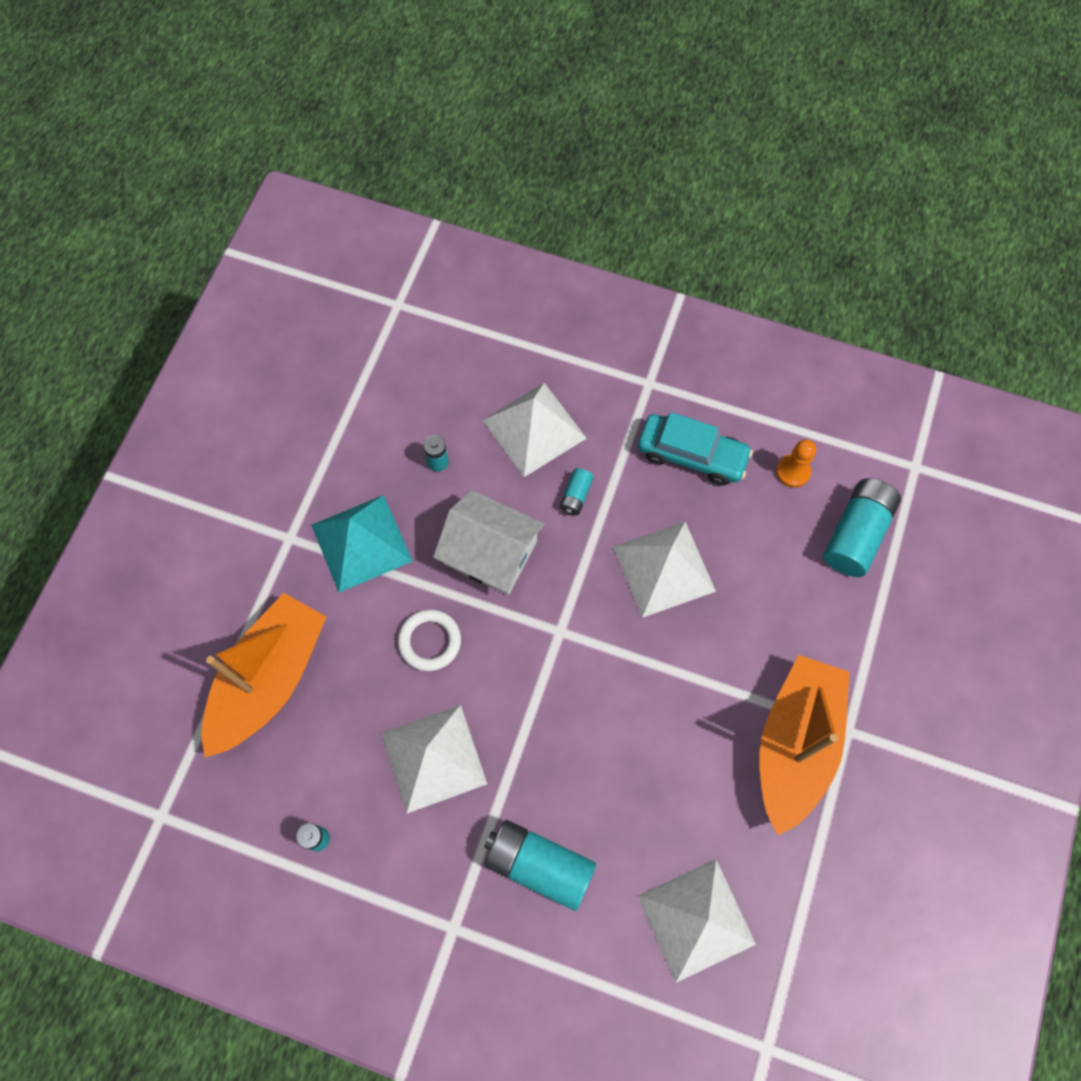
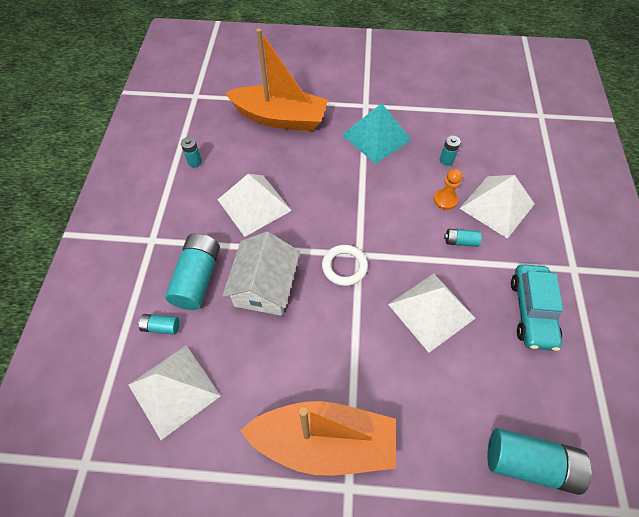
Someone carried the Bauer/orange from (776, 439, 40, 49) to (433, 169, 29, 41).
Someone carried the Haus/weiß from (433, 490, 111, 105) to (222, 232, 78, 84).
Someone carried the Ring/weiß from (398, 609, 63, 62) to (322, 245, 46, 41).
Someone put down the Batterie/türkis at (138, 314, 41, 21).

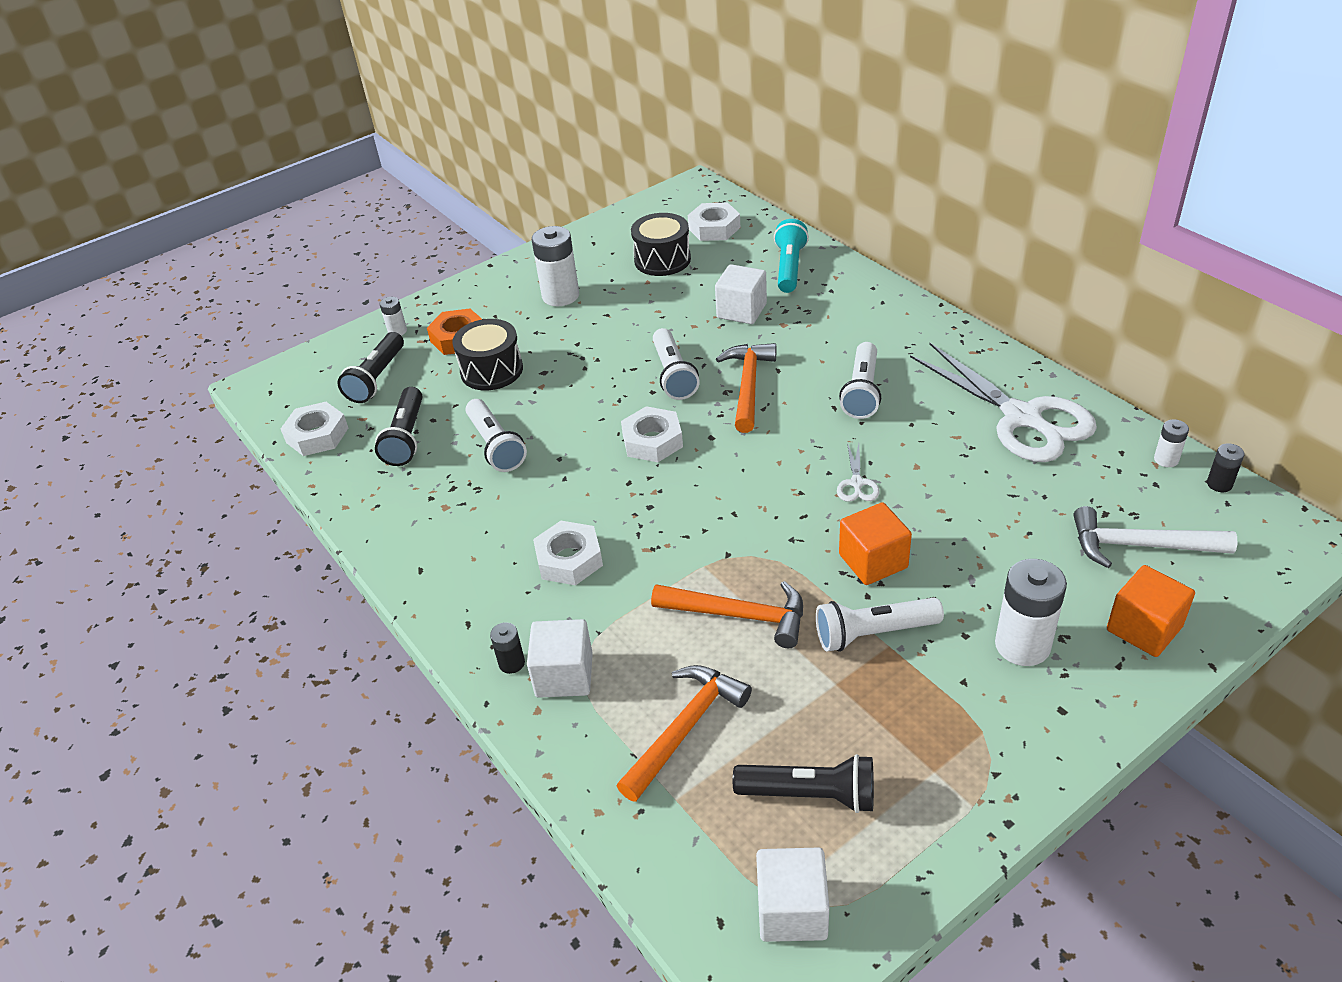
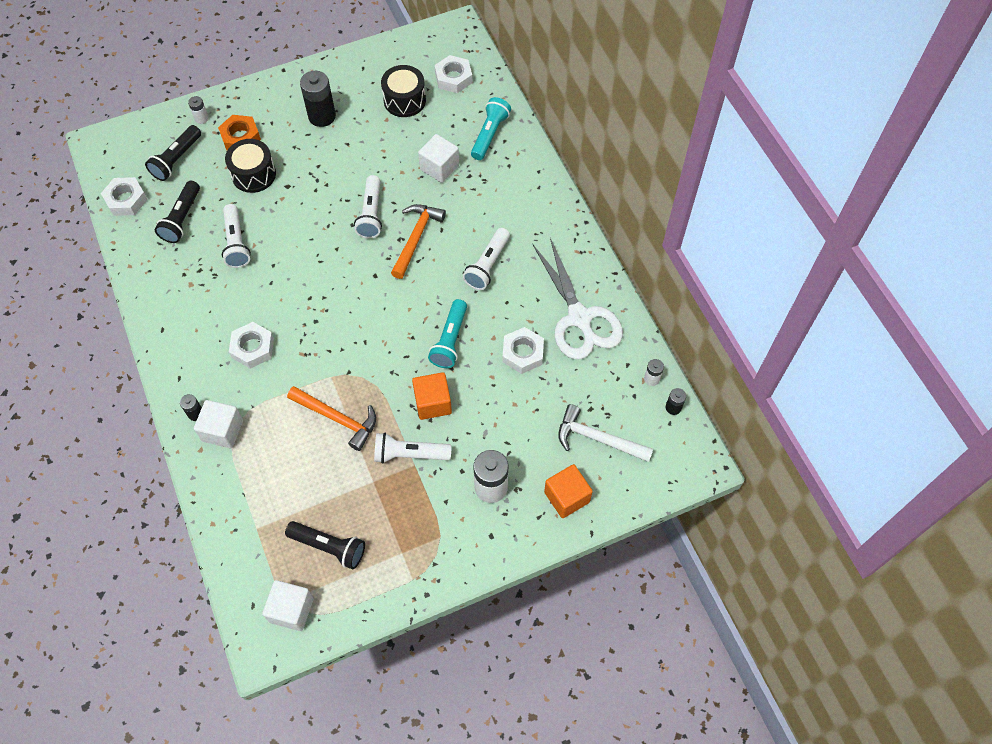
Someone repainted the Batterie/weiß at (532, 226, 47, 80), which became the Batterie/schwarz at (300, 71, 36, 56).
Someone carried the Sechskantmutter/weiß from (621, 406, 62, 56) to (502, 327, 42, 47).
Someone swapped the Schere/weiß at (837, 443, 43, 59) for the Taschenlampe/türkis at (428, 299, 39, 69).
Someone took away the Hammer/orange at (617, 665, 135, 137).

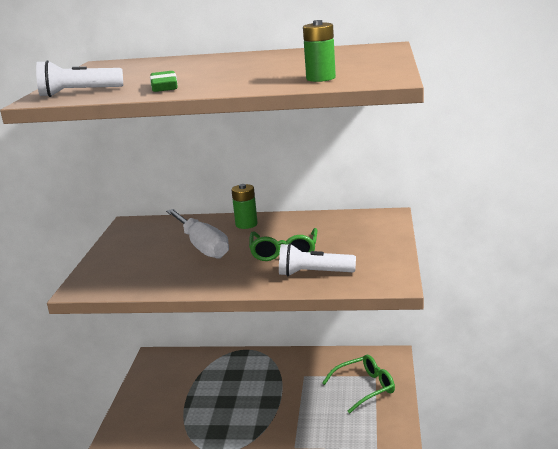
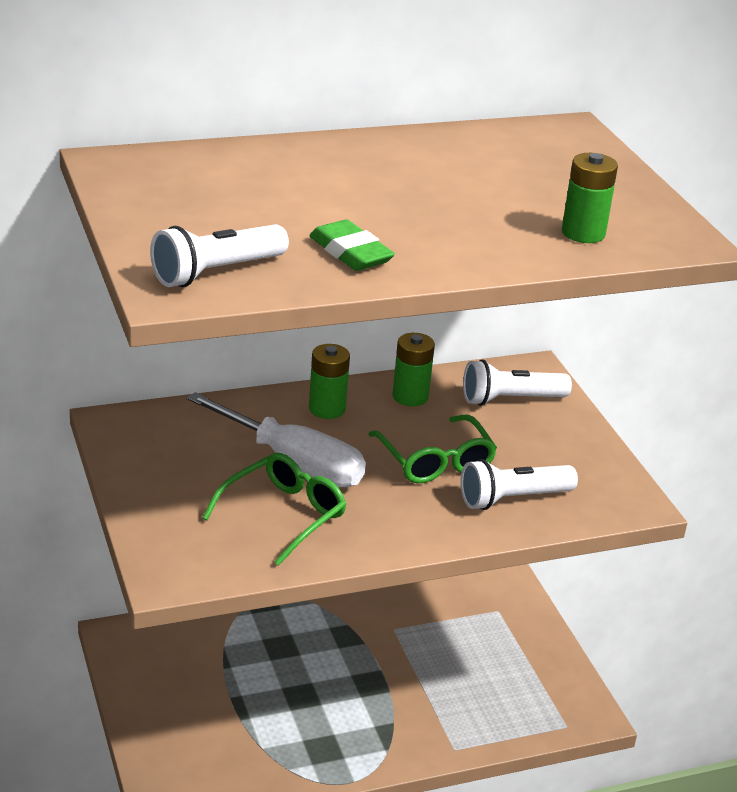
Someone carried the Brille/grün from (322, 355, 73, 58) to (202, 453, 144, 113).
Someone put down the Batterie/grün at (392, 333, 43, 73).
Someone put down the Taschenlampe/weiß at (463, 360, 109, 46).

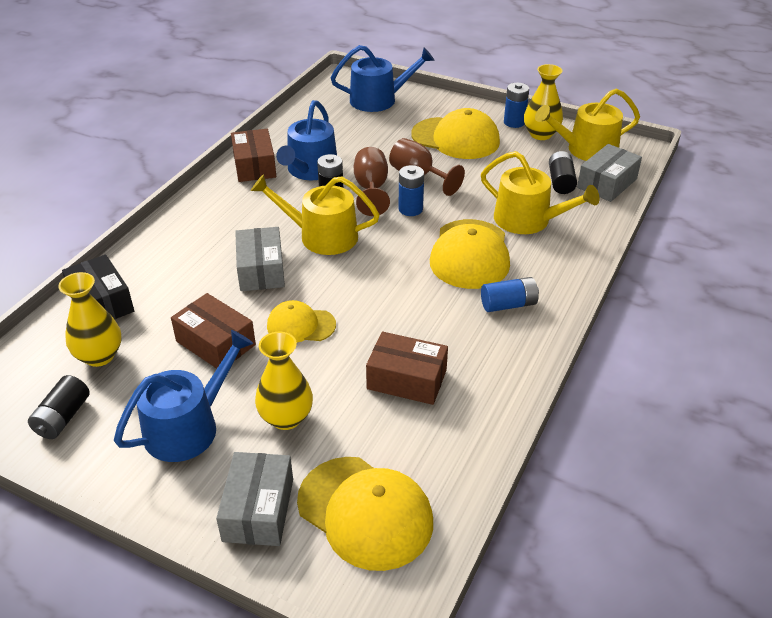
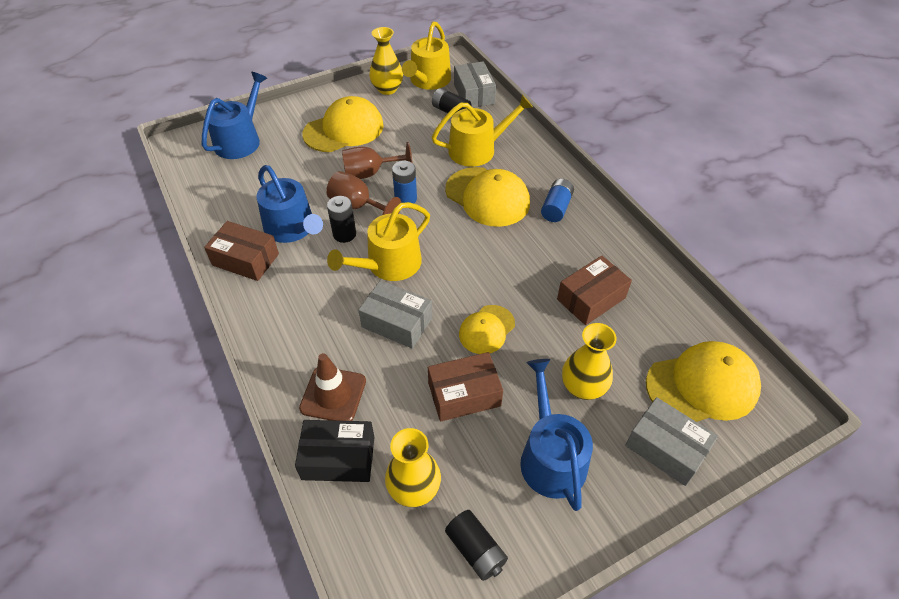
Someone took away the Batterie/blau at (504, 83, 25, 45).
Someone put down the Leitkegel/braun at (299, 353, 67, 68).

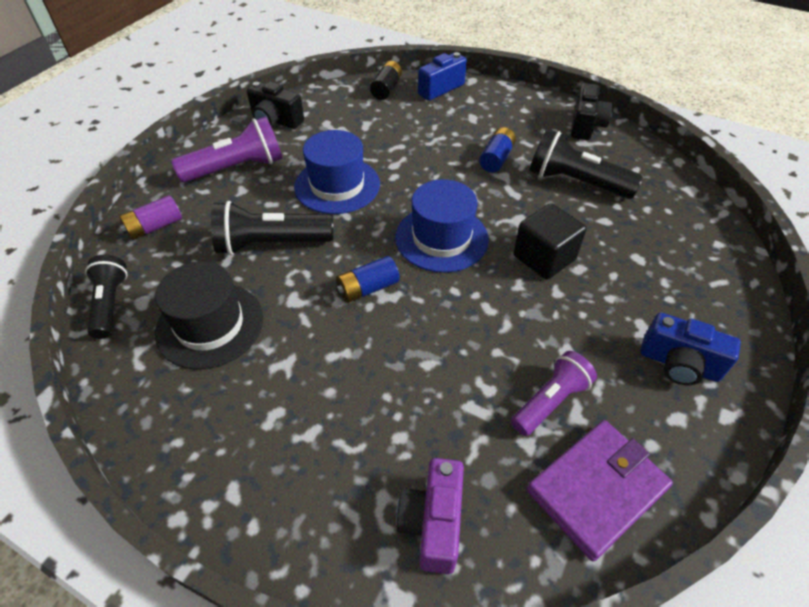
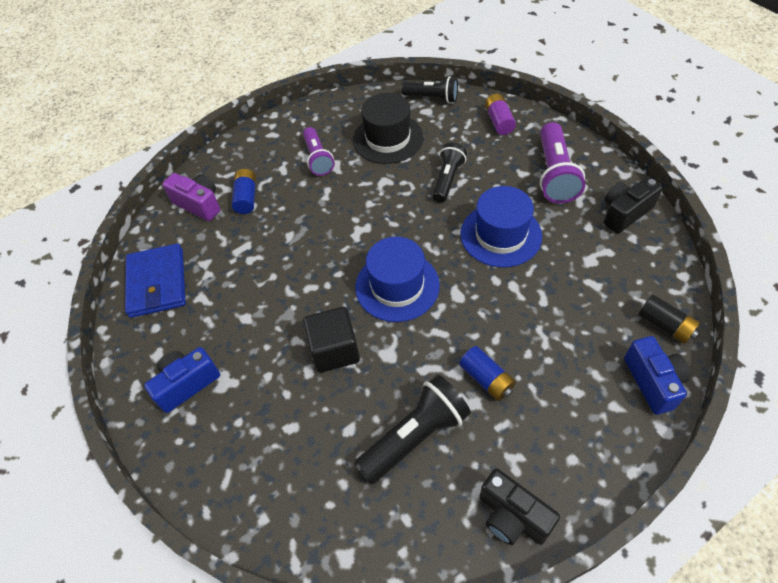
Someone scaled the Taschenlampe/schwarz at (211, 201, 122, 54) by 0.66.
Someone carried the Batterie/blau from (336, 256, 64, 47) to (232, 169, 24, 45).
Someone carried the Taschenlampe/lila from (511, 351, 86, 85) to (303, 127, 31, 49).
Someone repainted the Geldbörse/lila at (527, 420, 146, 141), which became the Geldbörse/blau at (125, 243, 61, 75).

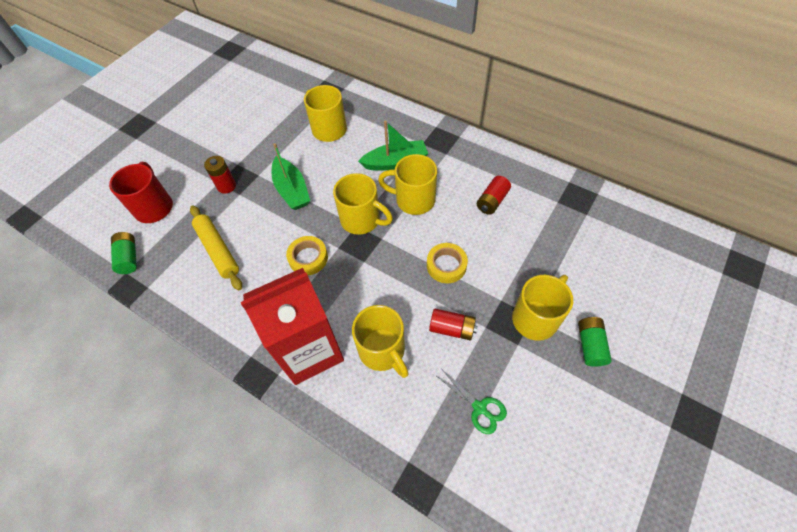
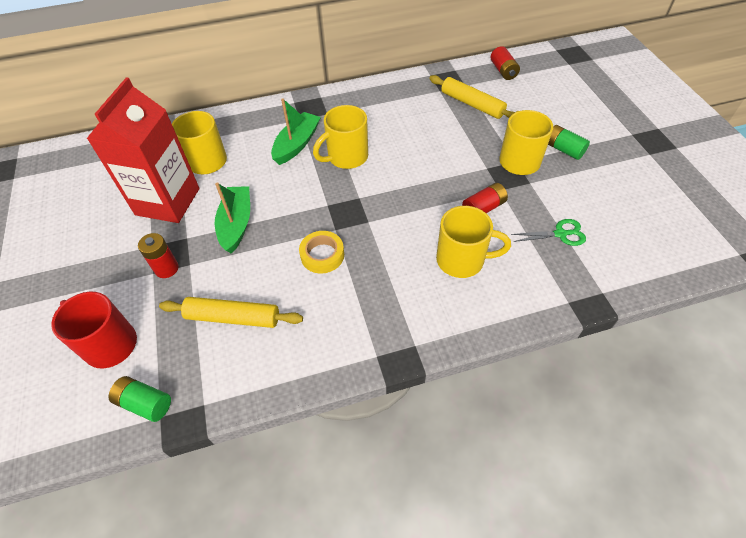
Someone rotated the Boot/grün at (272, 143, 38, 67) by 105 degrees counterclockwise.
Someone took away the Tasse/gelb at (333, 173, 60, 62).
Someone carried the Batterie/rot from (477, 176, 34, 39) to (491, 46, 29, 34).
Someone took away the Klebeband/gelb at (427, 243, 41, 40).
Someone carried the Getränkekarton/rot from (241, 268, 103, 117) to (86, 77, 113, 146).
Someone put down the Nudelholz/gelb at (429, 75, 86, 44).

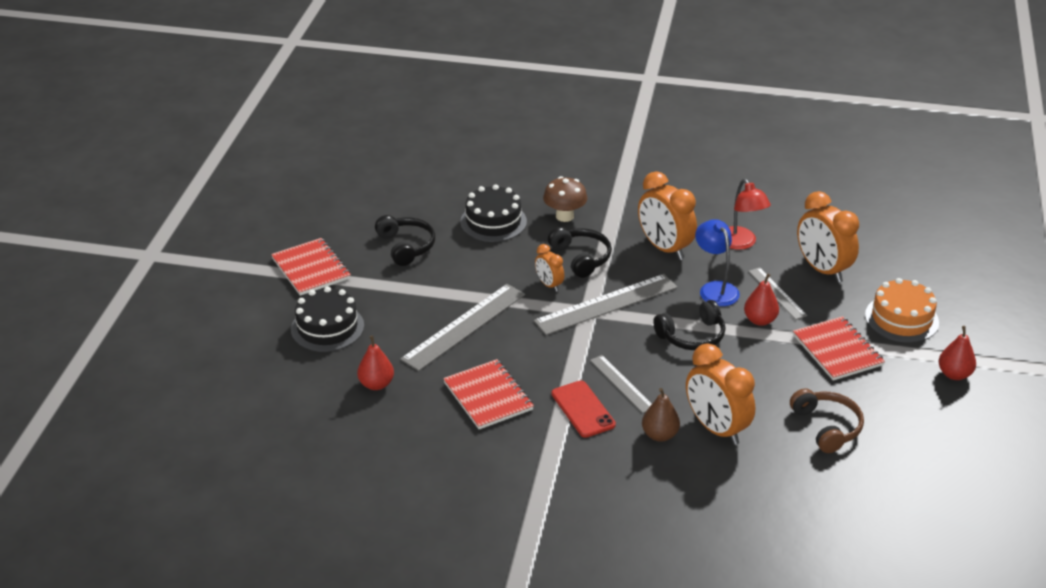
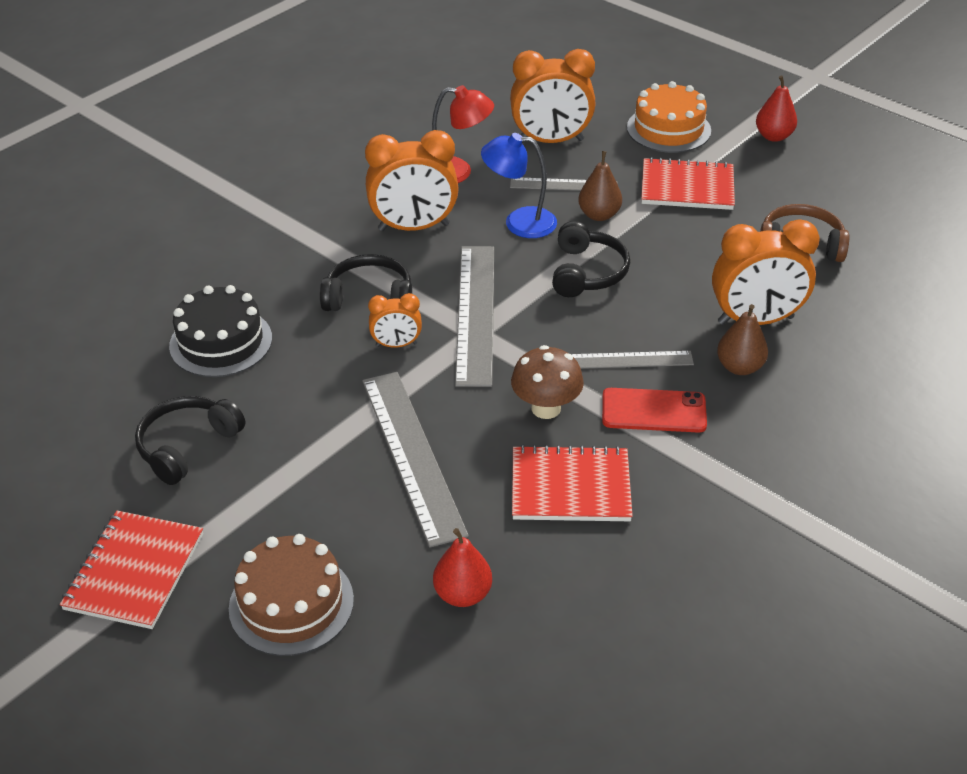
Someone carried the Pilz/braun from (543, 176, 44, 46) to (511, 345, 73, 74).
Someone rotated the Kopfhörer/schwarz at (375, 215, 60, 51) by 60 degrees counterclockwise.
Someone rotated the Notizbuch/rot at (271, 238, 80, 58) by 75 degrees counterclockwise.
Someone repainted the Birne/rot at (744, 273, 35, 53), which became the Birne/braun at (578, 151, 44, 70).
Someone repainted the Kuchen/schwarz at (291, 286, 73, 66), which became the Kuchen/braun at (229, 534, 125, 122).

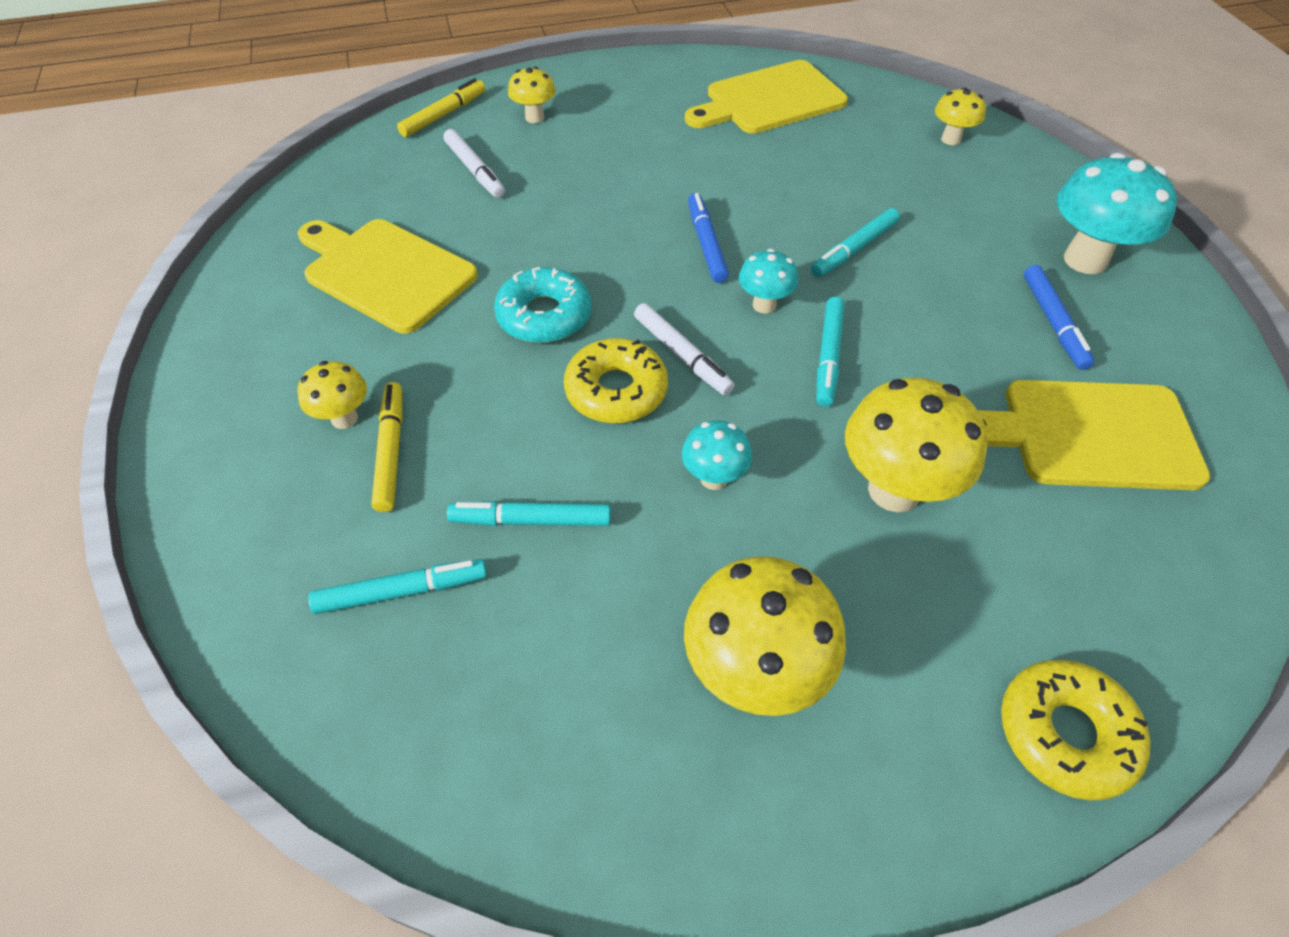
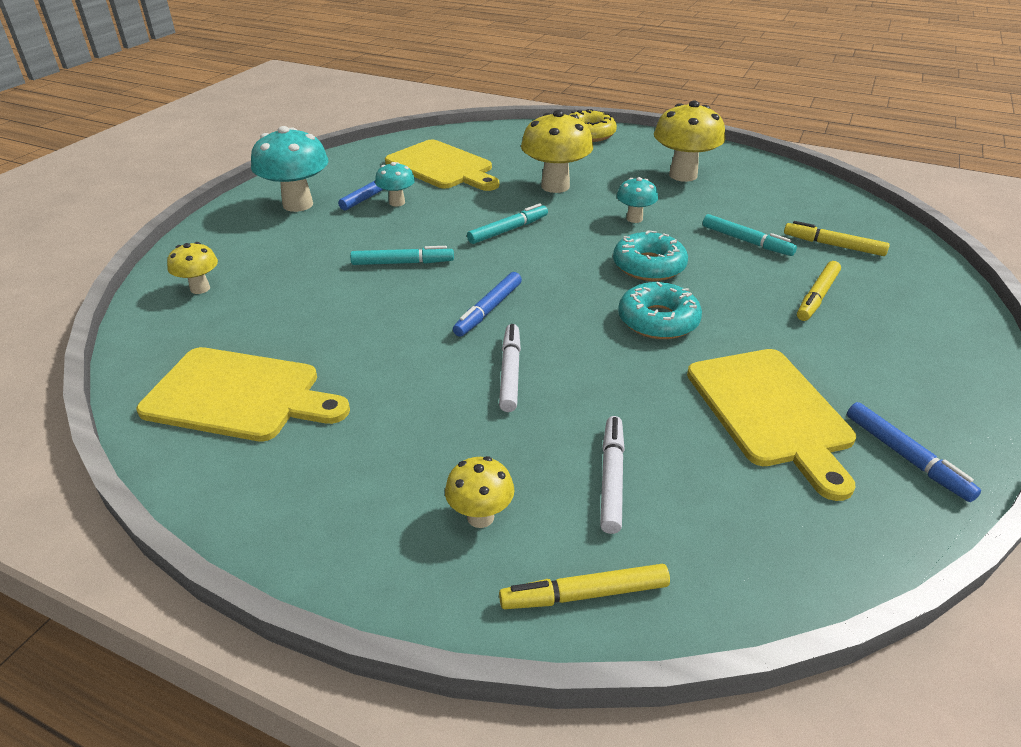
Someone carried the Pilz/türkis from (739, 249, 59, 64) to (375, 162, 40, 44).
Someone carried the Filzstift/weiß from (634, 303, 101, 92) to (499, 324, 22, 88).
Someone repainted the Donut/gelb at (564, 338, 104, 85), which became the Donut/türkis at (613, 230, 75, 51).
Someone took away the Pilz/gelb at (298, 361, 69, 68).
Someone repainted the Filzstift/türkis at (308, 559, 179, 55), which became the Filzstift/gelb at (784, 221, 106, 35).
Someone put down the Filzstift/blau at (847, 402, 134, 100).

